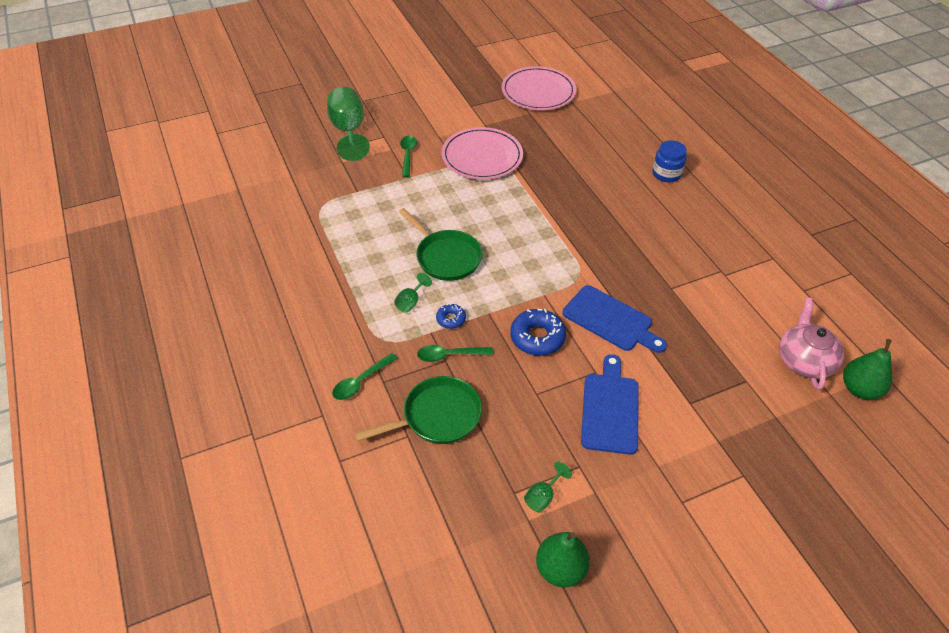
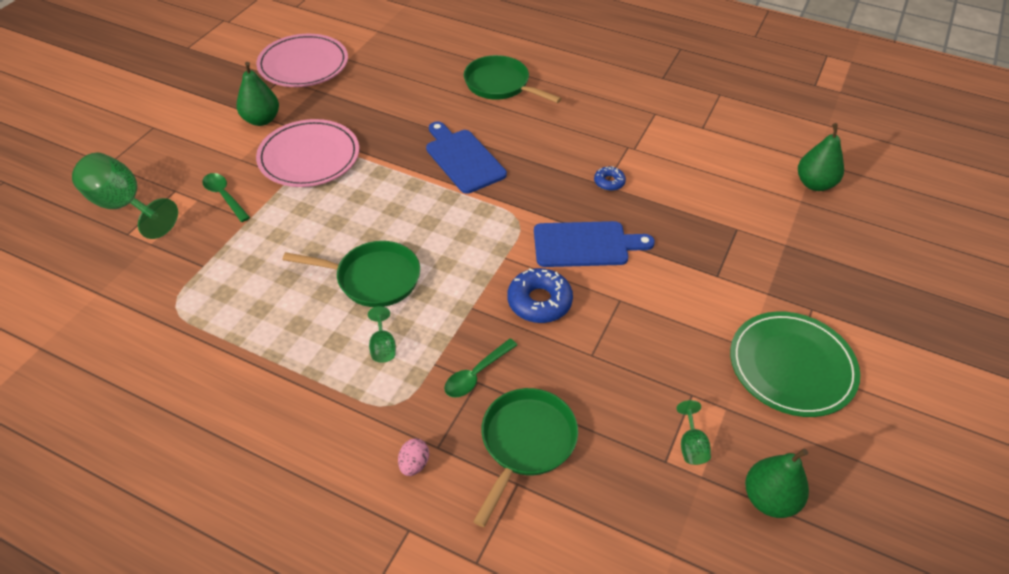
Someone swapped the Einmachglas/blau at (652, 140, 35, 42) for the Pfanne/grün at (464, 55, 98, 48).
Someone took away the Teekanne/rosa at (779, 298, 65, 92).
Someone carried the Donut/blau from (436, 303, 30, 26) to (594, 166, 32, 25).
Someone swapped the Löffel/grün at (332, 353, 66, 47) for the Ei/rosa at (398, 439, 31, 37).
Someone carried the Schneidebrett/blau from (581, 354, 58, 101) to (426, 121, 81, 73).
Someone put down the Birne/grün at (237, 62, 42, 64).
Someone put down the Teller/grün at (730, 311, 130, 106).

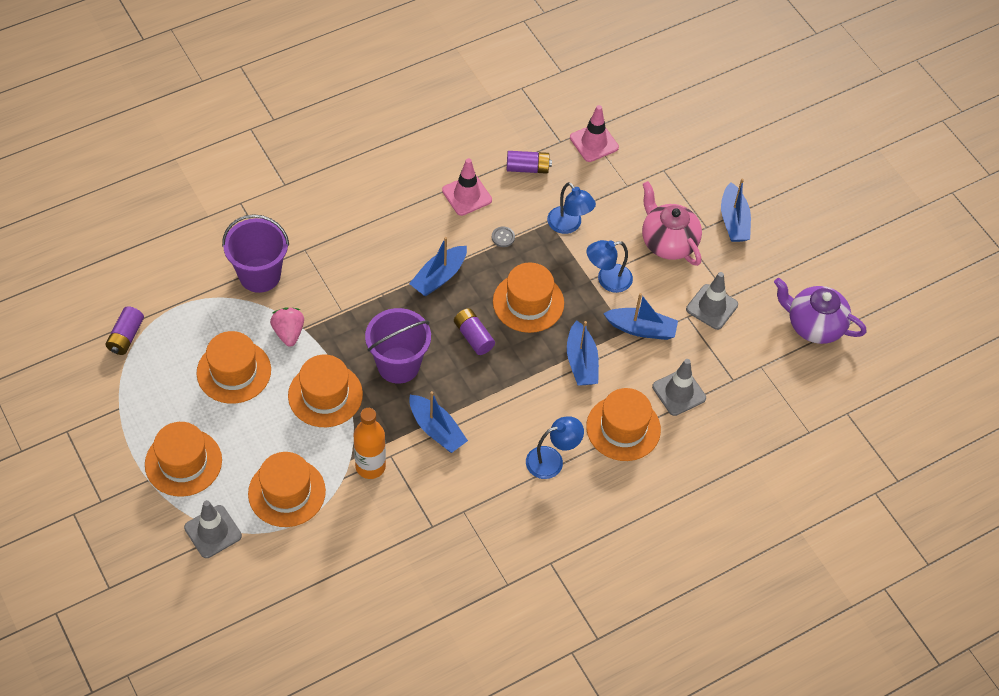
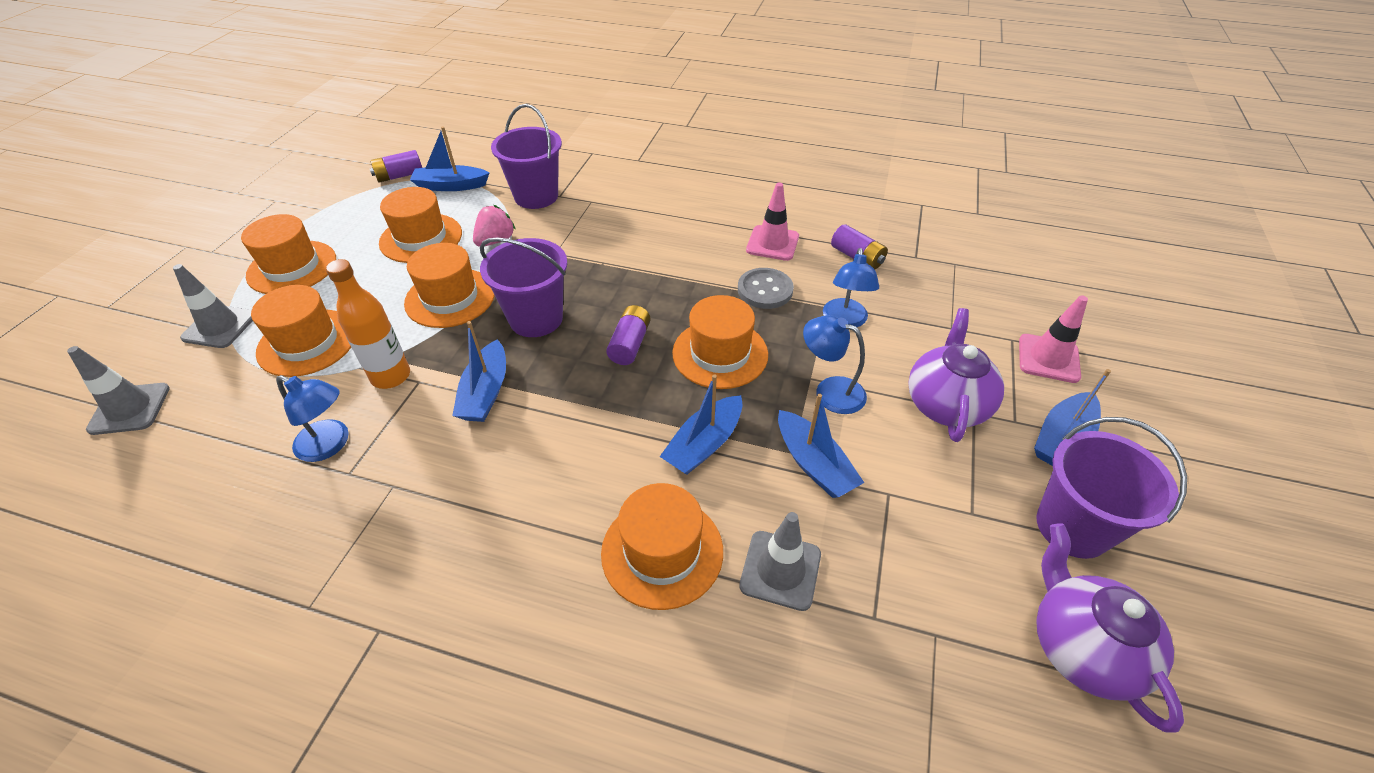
Someone carried the Leitkegel/rosa from (570, 105, 49, 57) to (1019, 295, 69, 88).
Someone repainted the Teekanne/rosa at (642, 181, 60, 85), which became the Teekanne/lila at (908, 308, 96, 134).
Someone scaled the Knopf/grau at (492, 226, 23, 21) by 1.89.
Someone carried the Boot/blau from (409, 237, 58, 59) to (410, 126, 79, 65).
Someone carried the Leitkegel/grau from (686, 272, 52, 58) to (67, 346, 103, 89).
Someone carried the Lampe/blau from (526, 416, 58, 63) to (276, 375, 73, 87).
Someone put down the Eimer/lila at (1037, 417, 150, 142).

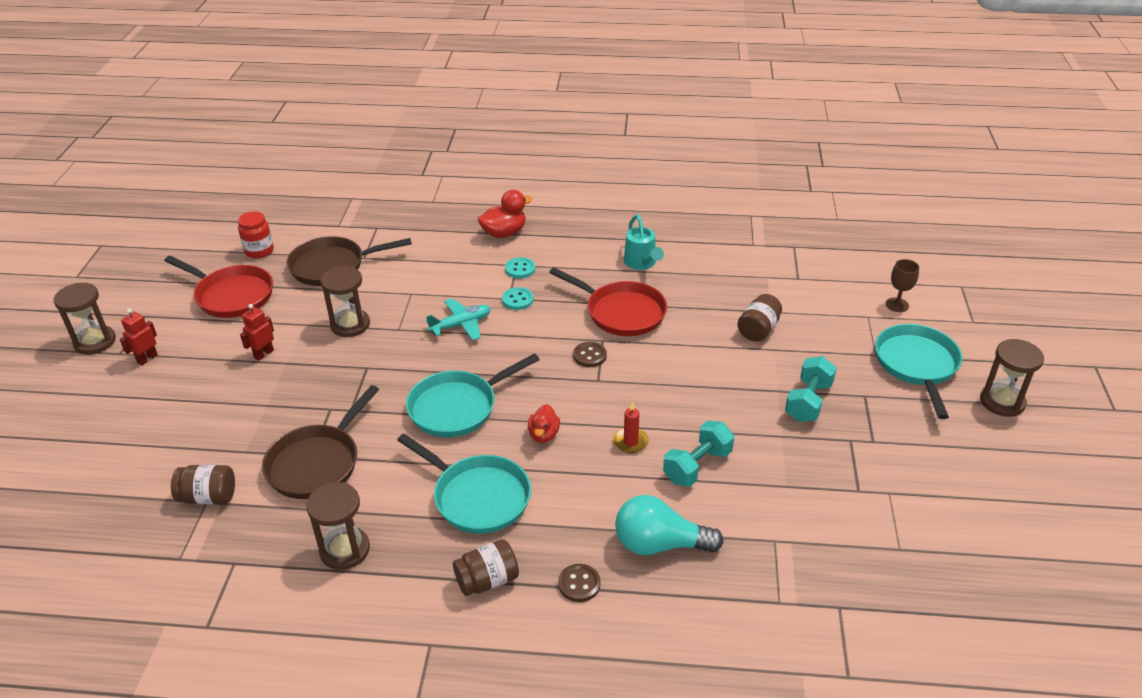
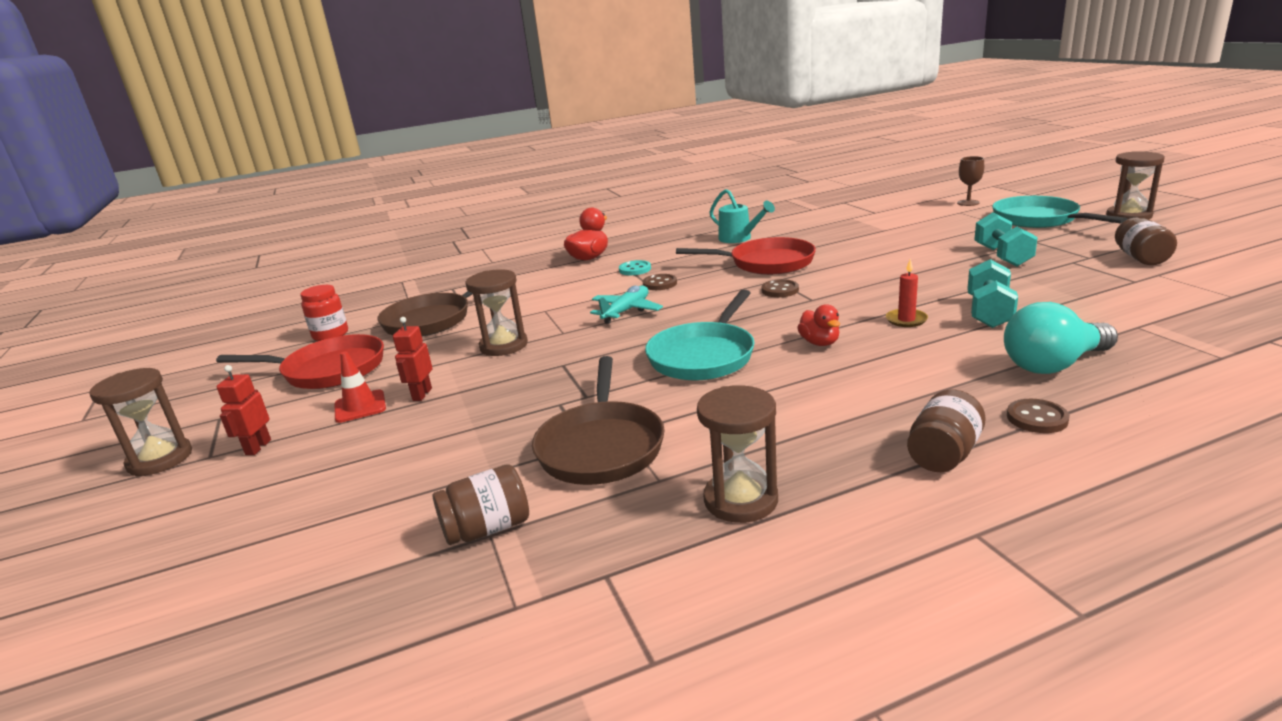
Someone repainted the Knopf/türkis at (502, 287, 32, 23), which became the Knopf/braun at (643, 274, 34, 16).
Someone carried the Einmachglas/braun from (737, 294, 45, 48) to (1115, 218, 62, 47).
Someone took away the Pfanne/türkis at (397, 434, 134, 100).
Someone put down the Leitkegel/rot at (335, 351, 51, 72).

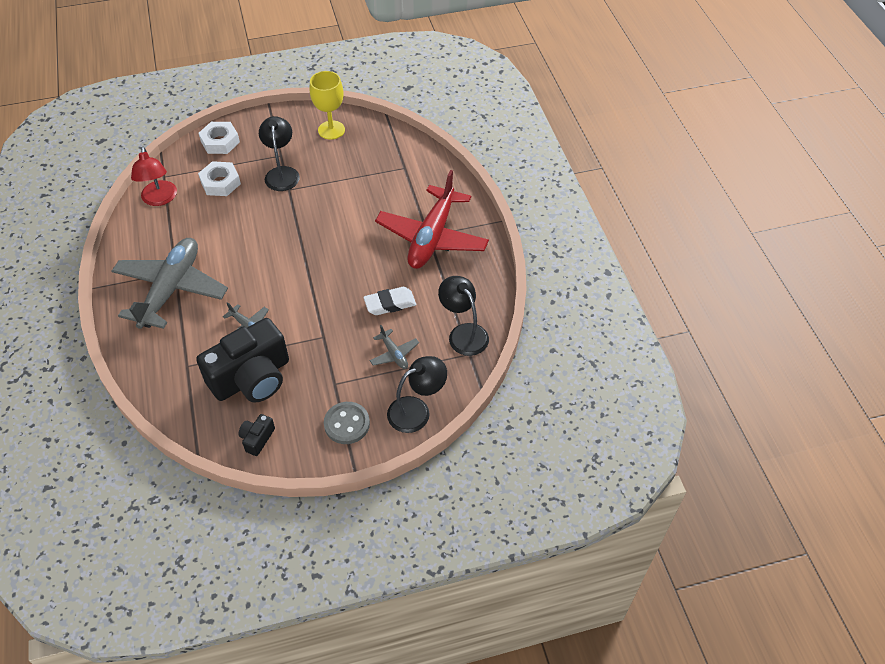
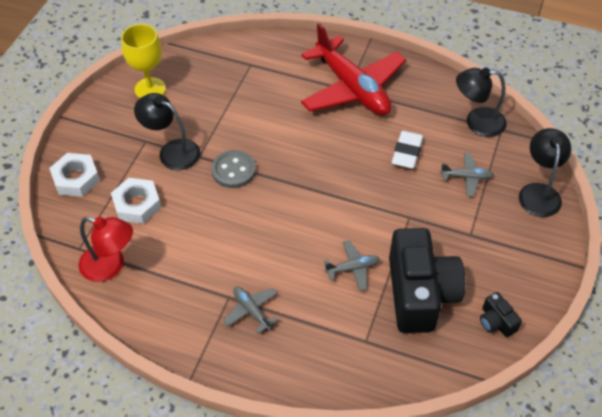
Someone scaled the Flugzeug/grau at (112, 238, 116, 91) by 0.42.
Someone carried the Knopf/grau from (324, 402, 46, 42) to (211, 150, 45, 38).

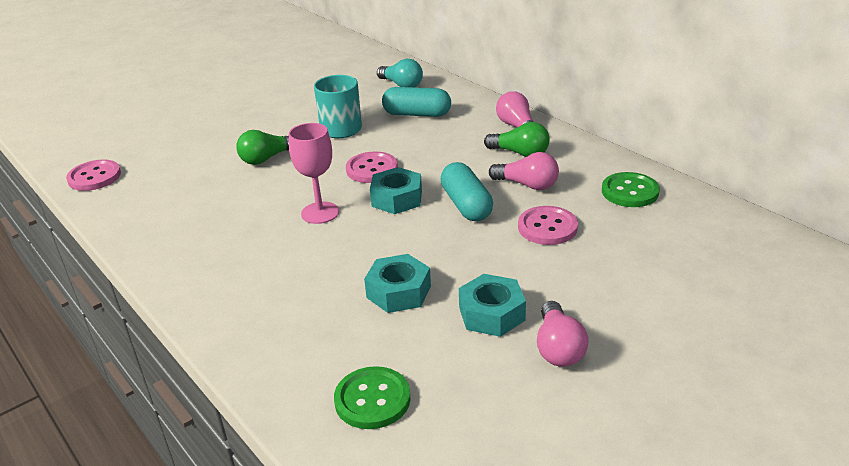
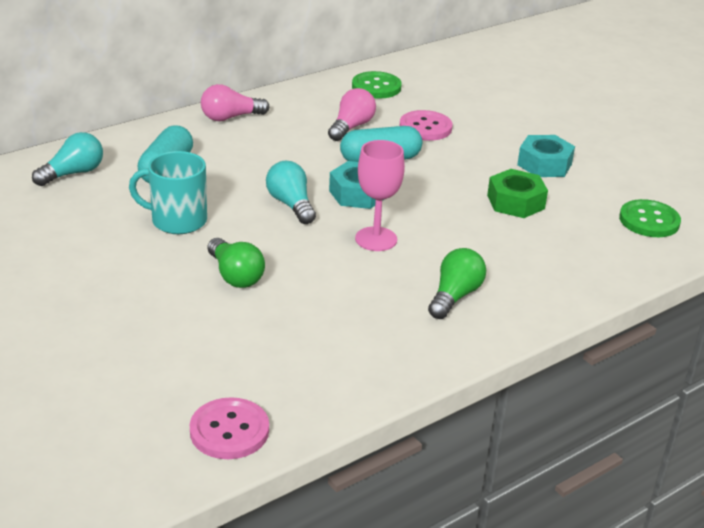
Someone carried the Glühbirne/grün from (484, 122, 66, 35) to (428, 248, 58, 71).
Someone swapped the Knopf/rosa at (346, 151, 52, 32) for the Glühbirne/türkis at (266, 161, 50, 63).
Someone repainted the Sechskantmutter/türkis at (364, 254, 67, 59), which became the Sechskantmutter/grün at (487, 169, 61, 49).
Someone took away the Glühbirne/rosa at (537, 301, 52, 66).

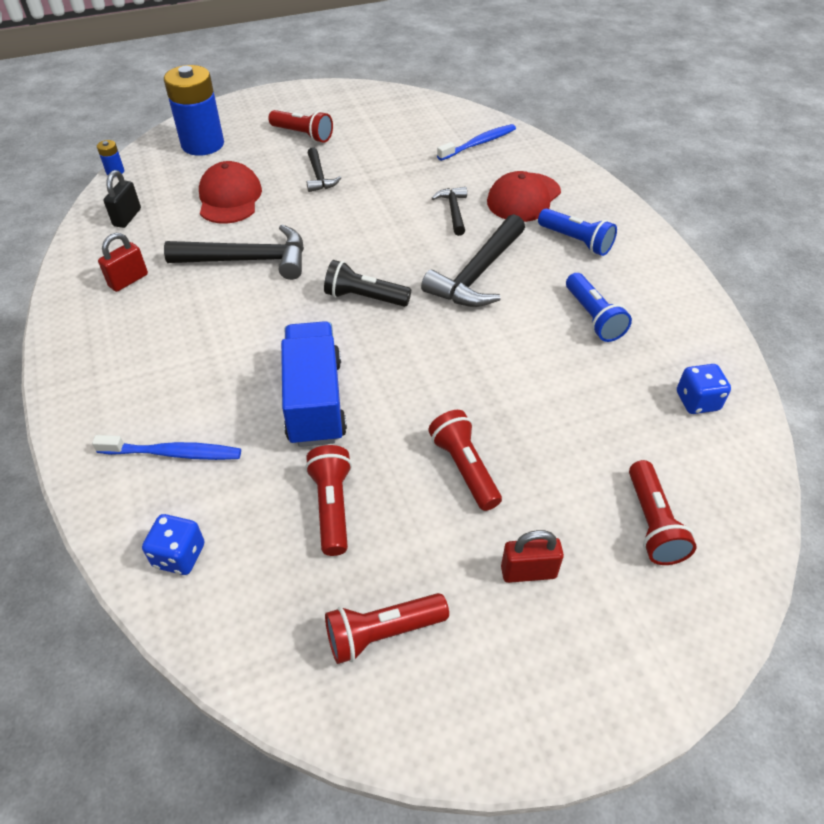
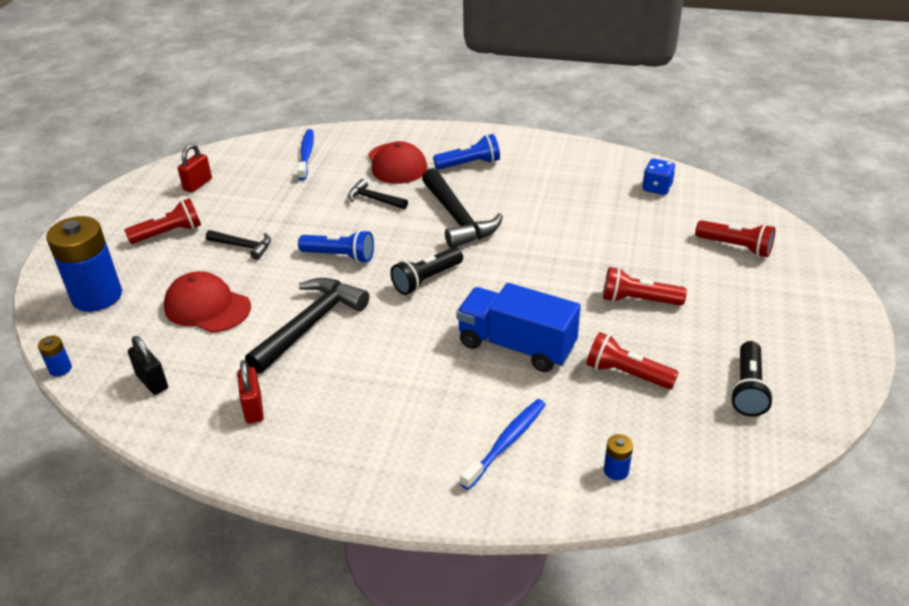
Someone carried the Taschenlampe/blau from (566, 273, 66, 69) to (298, 230, 76, 33).
Someone swapped the Spielwürfel/blau at (142, 514, 62, 61) for the Batterie/blau at (604, 434, 29, 46).
Someone carried the Vorhängeschloss/rot from (501, 530, 63, 53) to (178, 144, 34, 49).
Someone repainted the Taschenlampe/rot at (325, 593, 124, 71), which became the Taschenlampe/schwarz at (730, 341, 43, 76).

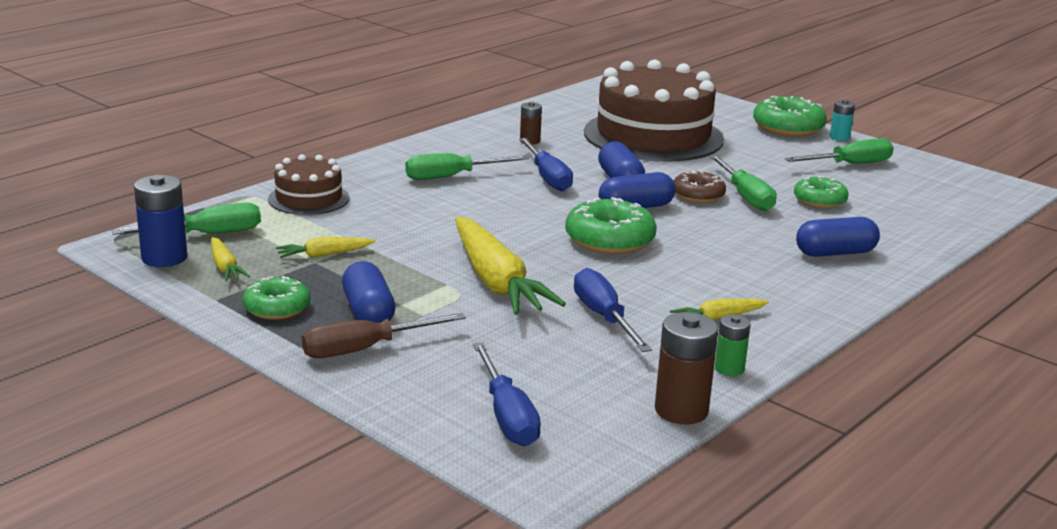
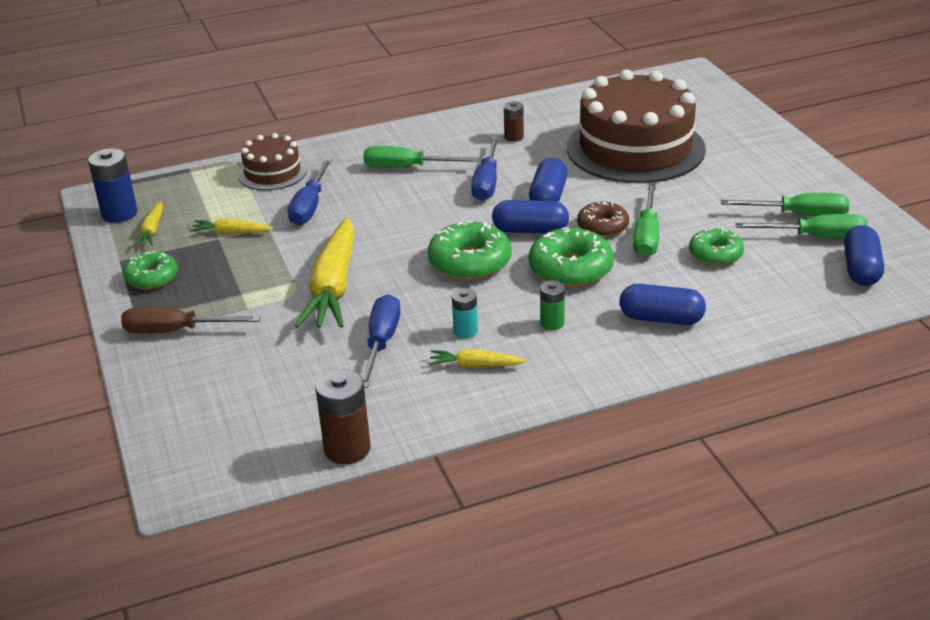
Someone carried the Donut/grün from (753, 96, 74, 41) to (529, 227, 85, 60).
Someone carried the Batterie/türkis from (830, 100, 25, 41) to (452, 288, 26, 50).
Someone carried the Schraubenzieher/grün from (112, 203, 149, 32) to (735, 214, 133, 25).
Someone carried the Kapsel/blau from (342, 261, 53, 62) to (844, 225, 40, 61).
Someone carried the Batterie/grün from (715, 314, 36, 62) to (540, 281, 25, 49).
Someone carried the Schraubenzieher/blau from (473, 342, 68, 104) to (288, 158, 44, 67).

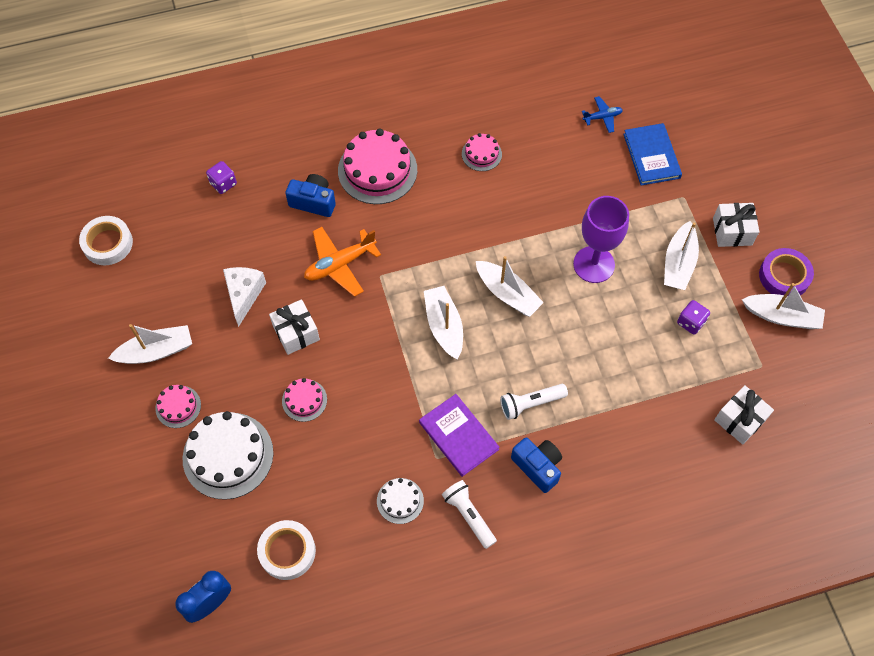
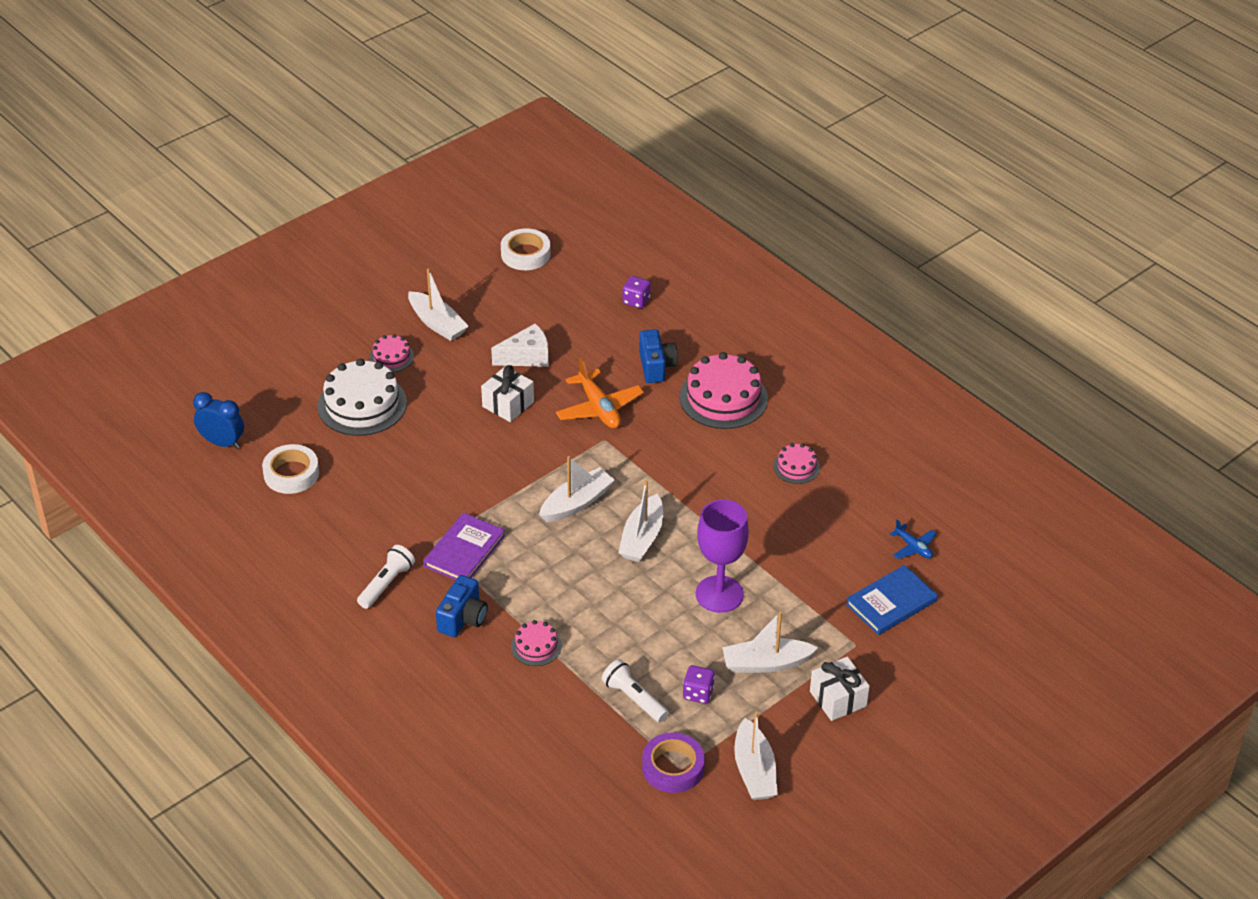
Someone rotated the Flugzeug/orange at (304, 227, 77, 70) by 150 degrees counterclockwise.
Someone carried the Klebeband/lila from (759, 248, 55, 47) to (642, 732, 63, 61).
Someone carried the Kuchen/rosa from (282, 378, 45, 44) to (511, 620, 51, 46).
Someone carried the Taschenlampe/weiß from (500, 384, 68, 36) to (602, 659, 67, 64).
Someone took away the Geschenk/weiß at (714, 385, 60, 60).
Someone took away the Kuchen/weiß at (377, 478, 47, 46).

